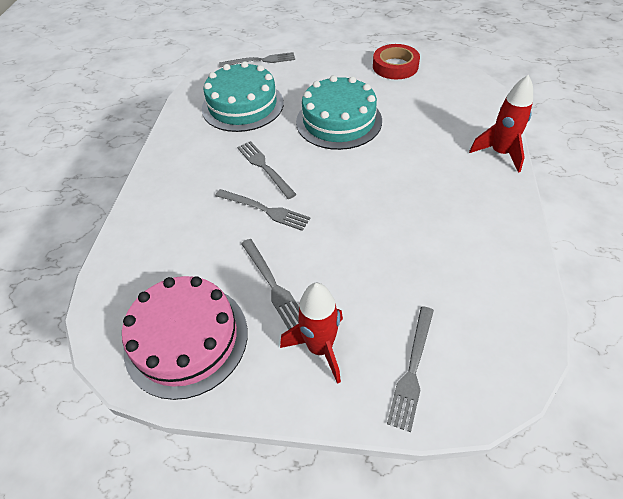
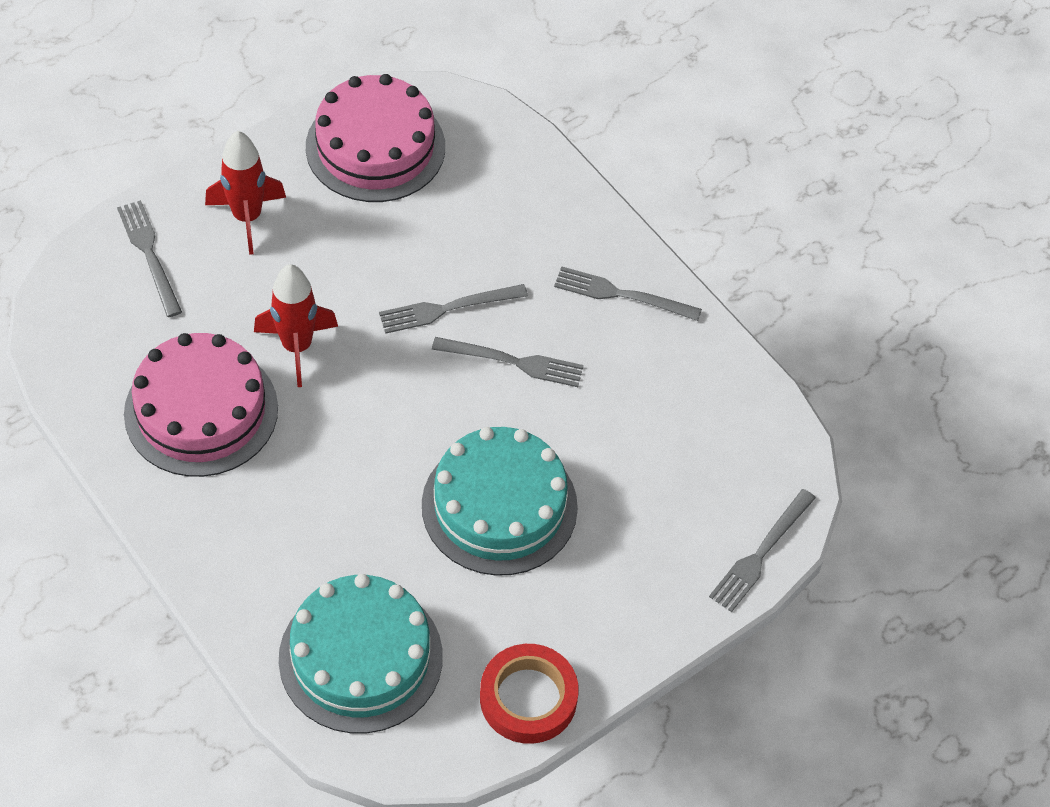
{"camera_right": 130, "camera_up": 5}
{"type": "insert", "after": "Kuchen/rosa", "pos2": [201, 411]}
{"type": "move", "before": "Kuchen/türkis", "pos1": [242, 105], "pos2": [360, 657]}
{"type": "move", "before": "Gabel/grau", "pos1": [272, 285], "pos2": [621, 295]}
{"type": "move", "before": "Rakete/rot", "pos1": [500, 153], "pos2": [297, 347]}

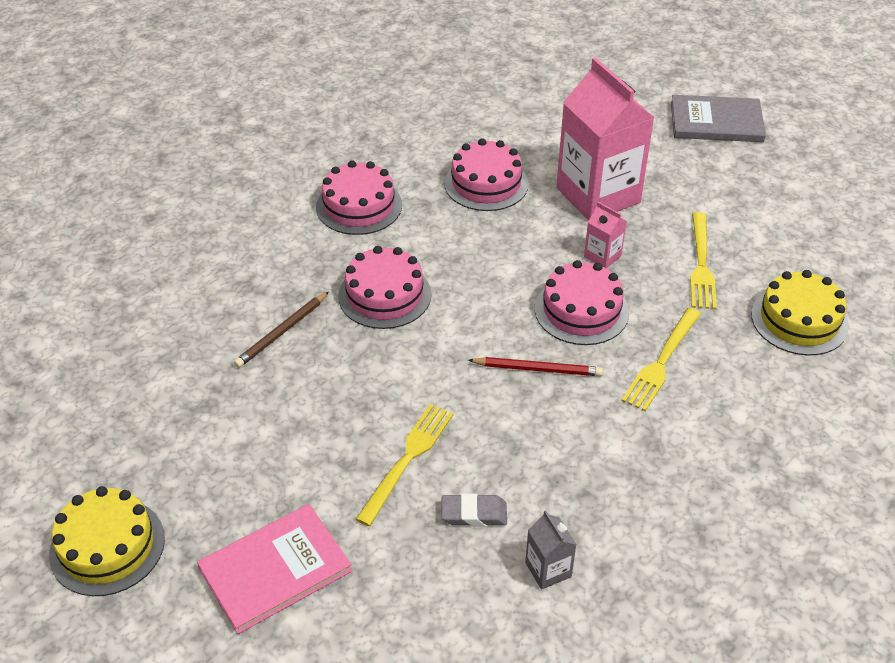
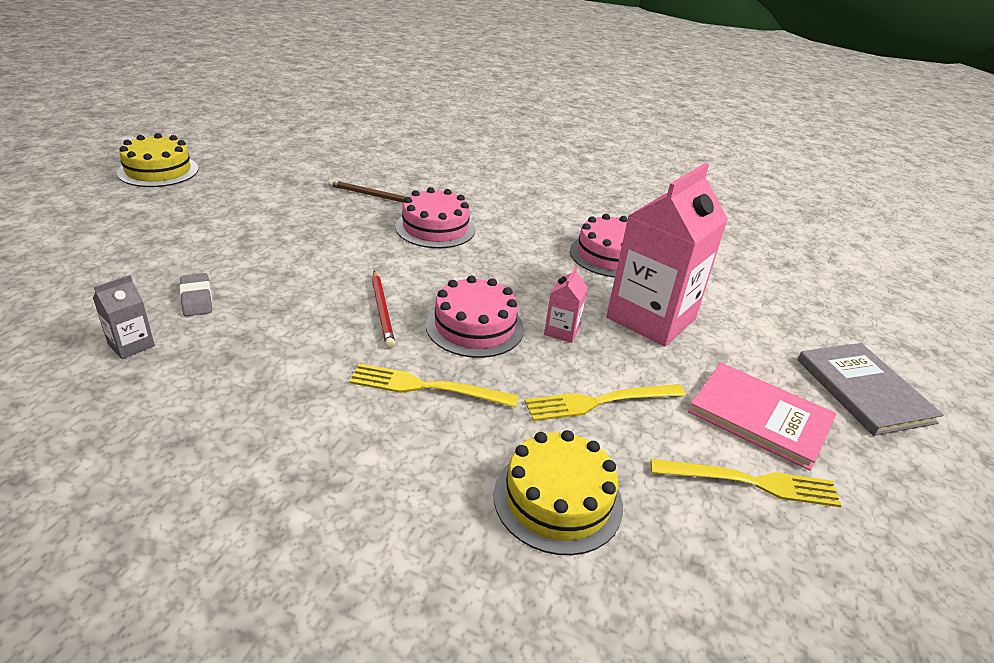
{"camera_right": 65, "camera_up": -10}
{"type": "delete", "before": "Kuchen/rosa", "pos1": [359, 206]}
{"type": "move", "before": "Buch/rosa", "pos1": [275, 570], "pos2": [760, 417]}
{"type": "move", "before": "Gabel/gelb", "pos1": [407, 459], "pos2": [751, 482]}

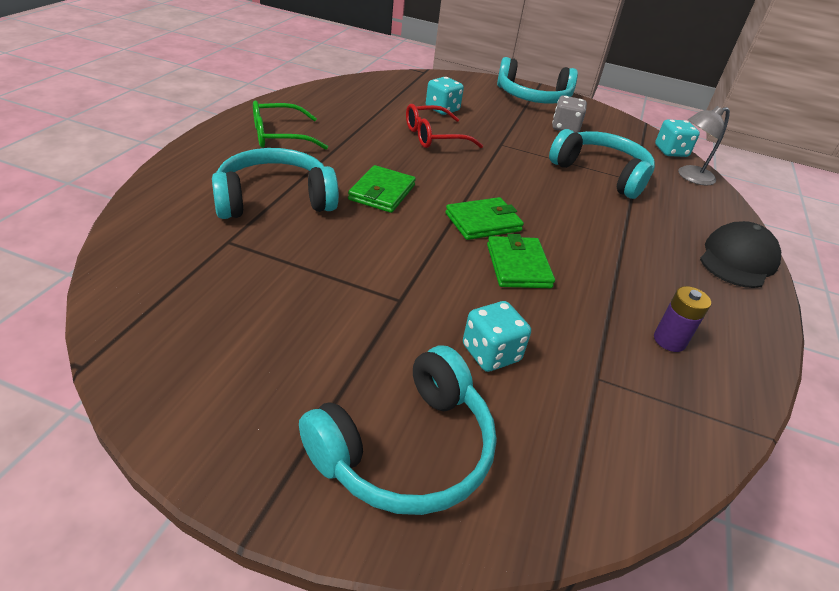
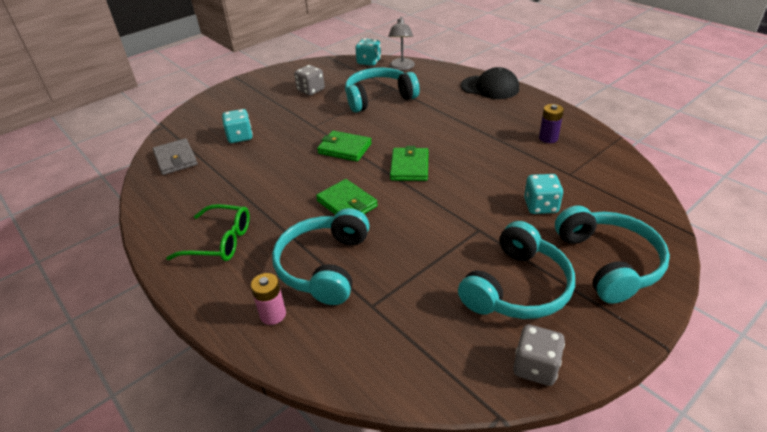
{"camera_right": -55, "camera_up": 0}
{"type": "delete", "before": "Brille/rot", "pos1": [434, 137]}
{"type": "insert", "after": "Geldbörse/grau", "pos2": [175, 159]}
{"type": "insert", "after": "Batterie/rosa", "pos2": [273, 314]}
{"type": "insert", "after": "Spielwürfel/grau", "pos2": [535, 367]}
{"type": "move", "before": "Geldbörse/grün", "pos1": [518, 266], "pos2": [344, 148]}
{"type": "move", "before": "Kopfhörer/türkis", "pos1": [533, 97], "pos2": [517, 287]}
{"type": "rotate", "before": "Brille/grün", "pos1": [280, 136], "pos2": [219, 241], "turn": -90}
{"type": "rotate", "before": "Kappe/schwarz", "pos1": [737, 260], "pos2": [490, 87], "turn": 135}

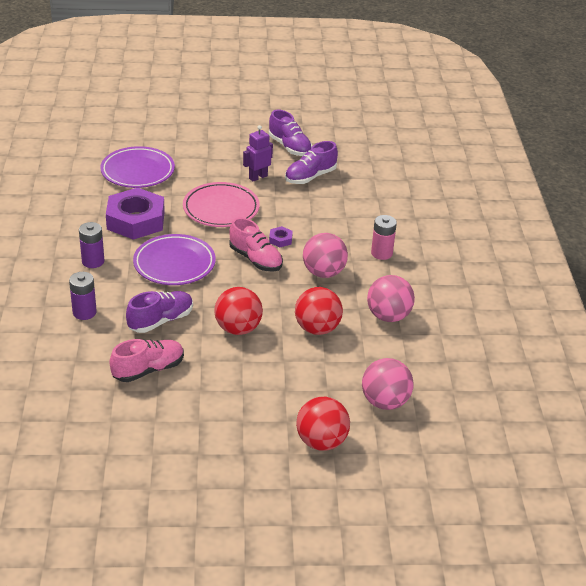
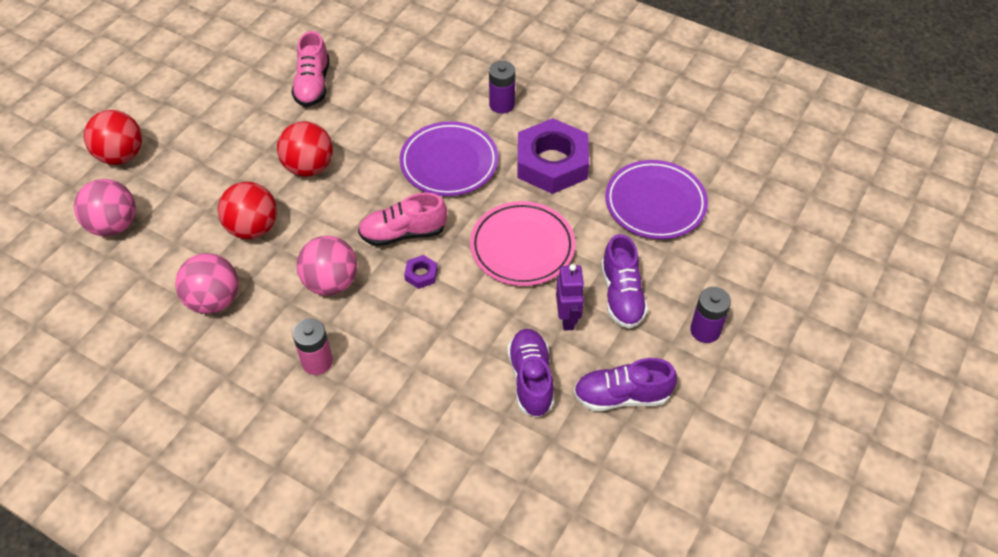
{"camera_right": 125, "camera_up": 15}
{"type": "move", "before": "Batterie/lila", "pos1": [84, 312], "pos2": [705, 330]}
{"type": "move", "before": "Schuh/lila", "pos1": [161, 321], "pos2": [621, 295]}

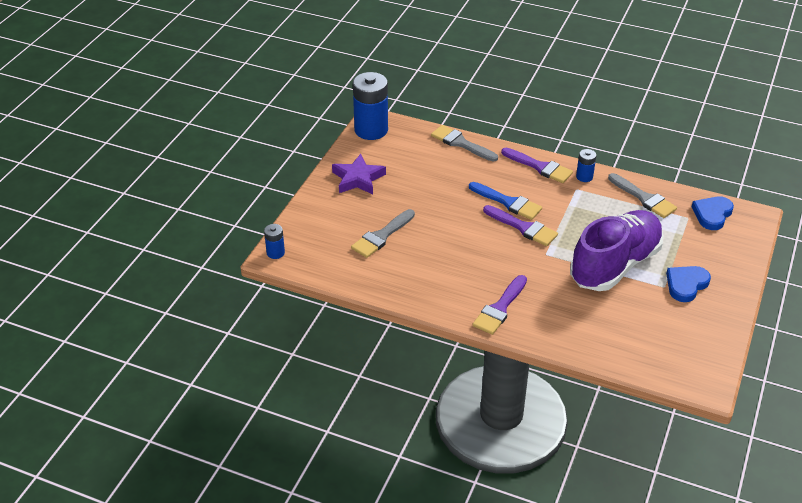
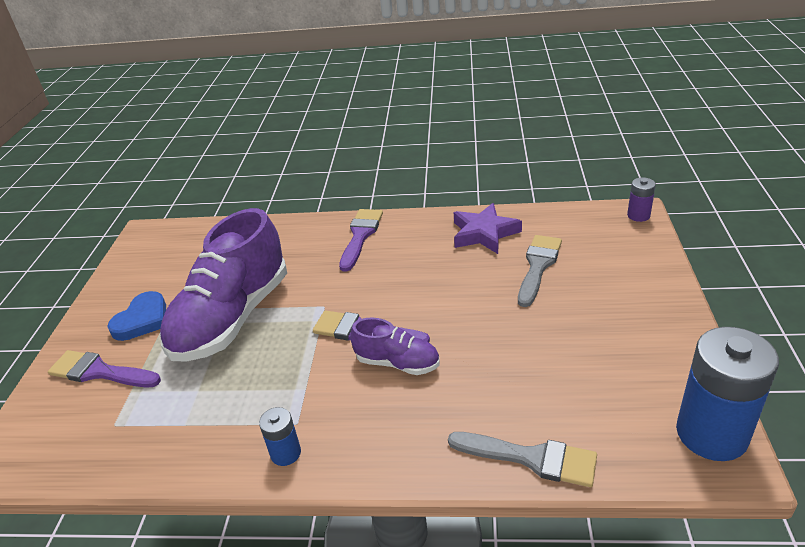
{"camera_right": 165, "camera_up": -5}
{"type": "delete", "before": "Pinsel/grau", "pos1": [644, 198]}
{"type": "delete", "before": "Herz/blau", "pos1": [712, 214]}
{"type": "move", "before": "Stern/lila", "pos1": [358, 179], "pos2": [484, 233]}
{"type": "move", "before": "Pinsel/lila", "pos1": [540, 167], "pos2": [99, 372]}
{"type": "replace", "before": "Pinsel/blau", "after": "Schuh/lila", "pos1": [508, 202], "pos2": [397, 363]}
{"type": "recolor", "before": "Batterie/blau", "after": "Batterie/lila", "pos1": [275, 253], "pos2": [638, 215]}

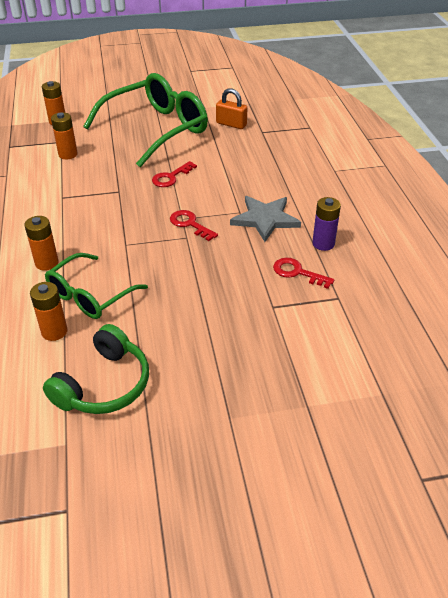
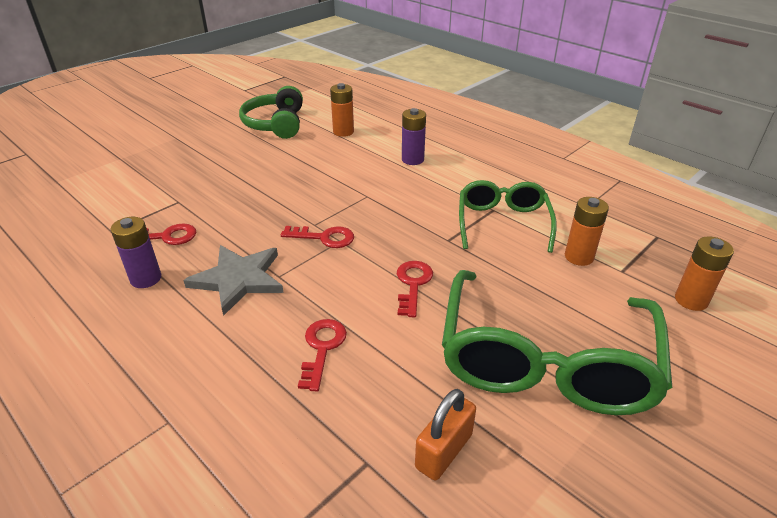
{"camera_right": 145, "camera_up": -5}
{"type": "insert", "after": "Schlüssel/rot", "pos2": [322, 348]}
{"type": "move", "before": "Brille/grün", "pos1": [90, 295], "pos2": [502, 222]}
{"type": "recolor", "before": "Batterie/orange", "after": "Batterie/lila", "pos1": [46, 263], "pos2": [412, 159]}
{"type": "rotate", "before": "Vorhängeschloss/orange", "pos1": [231, 124], "pos2": [444, 451], "turn": -45}

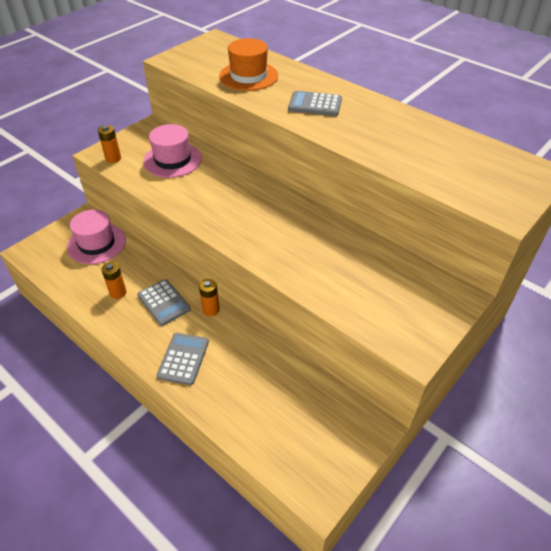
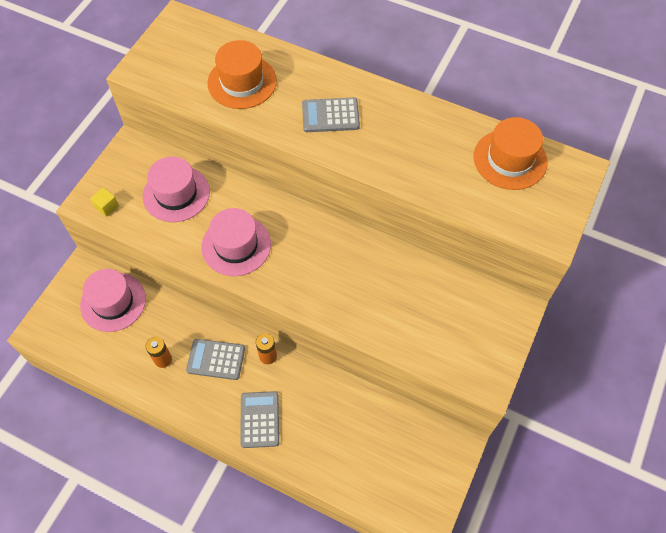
{"camera_right": -15, "camera_up": 15}
{"type": "insert", "after": "Hut/rosa", "pos2": [236, 245]}
{"type": "insert", "after": "Hut/orange", "pos2": [510, 159]}
{"type": "replace", "before": "Batterie/orange", "after": "Kubus/gelb", "pos1": [113, 158], "pos2": [107, 206]}
{"type": "rotate", "before": "Taschenrechner/grau", "pos1": [163, 302], "pos2": [216, 359], "turn": 150}

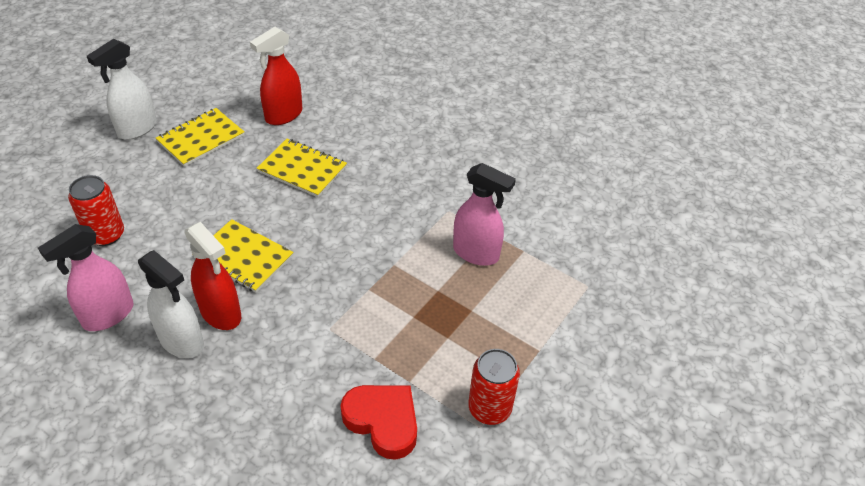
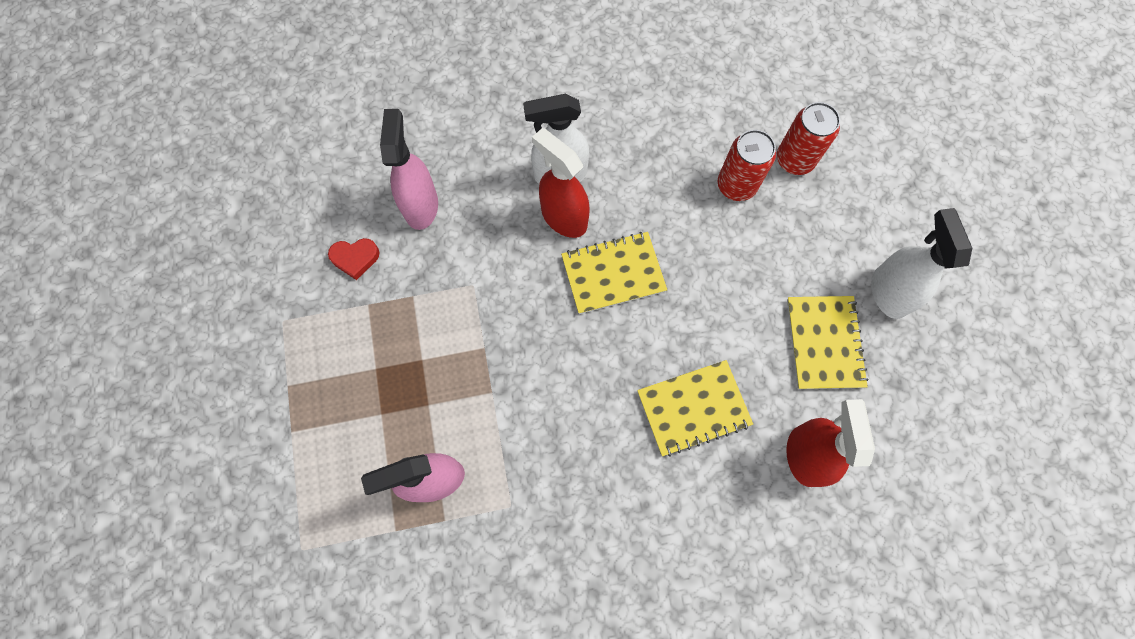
{"camera_right": 135, "camera_up": 25}
{"type": "move", "before": "Sprühflasche/rosa", "pos1": [108, 315], "pos2": [421, 205]}
{"type": "move", "before": "Dose/rot", "pos1": [489, 408], "pos2": [794, 160]}
{"type": "rotate", "before": "Sprühflasche/rot", "pos1": [221, 313], "pos2": [563, 217], "turn": 45}
{"type": "resize", "before": "Herz/rot", "pos1": [383, 421], "pos2": [355, 258], "scale": 0.59}

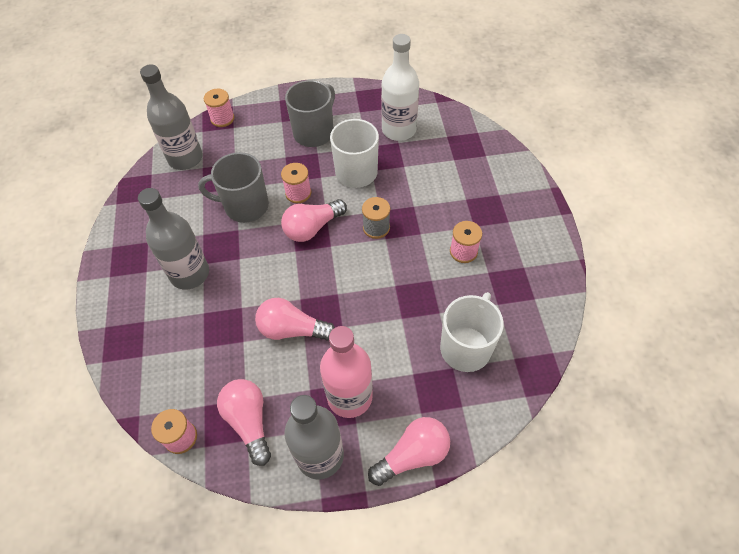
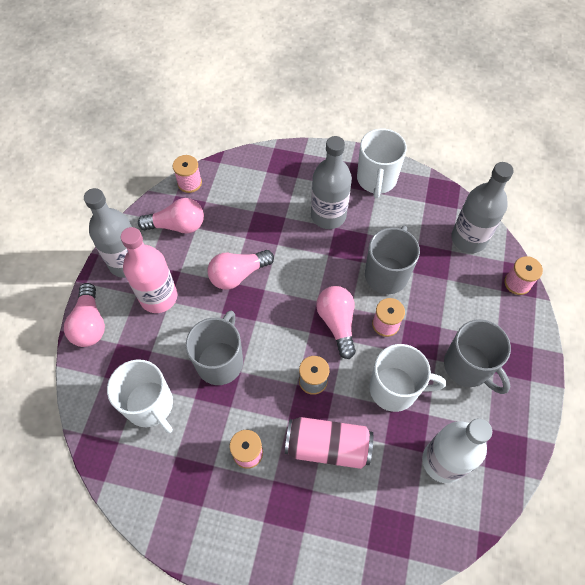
{"camera_right": 110, "camera_up": 5}
{"type": "insert", "after": "Tasse/grau", "pos2": [220, 361]}
{"type": "insert", "after": "Dose/rosa", "pos2": [327, 446]}
{"type": "insert", "after": "Tasse/weiß", "pos2": [376, 180]}
{"type": "rotate", "before": "Glühbirne/rosa", "pos1": [292, 329], "pos2": [238, 274], "turn": -150}

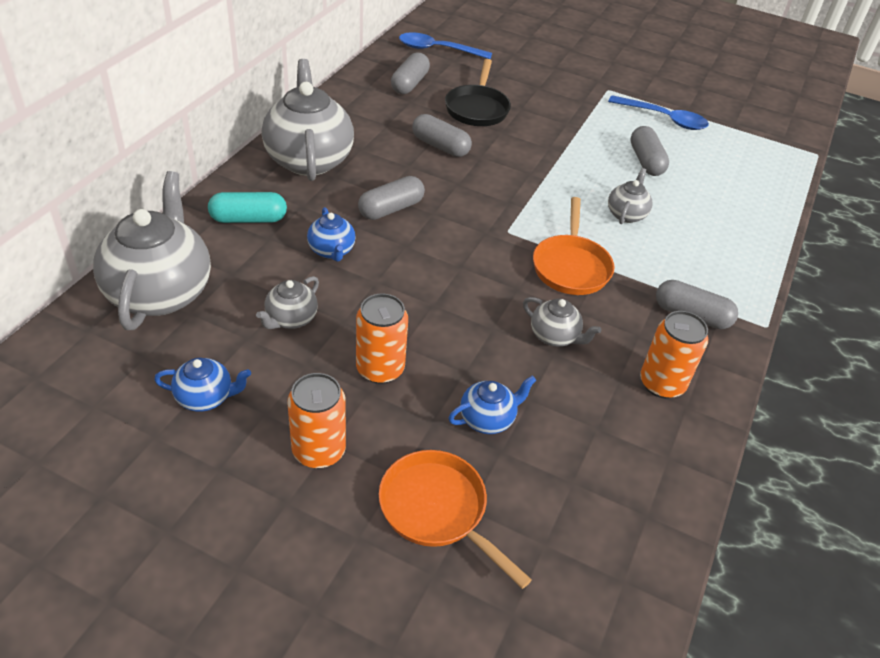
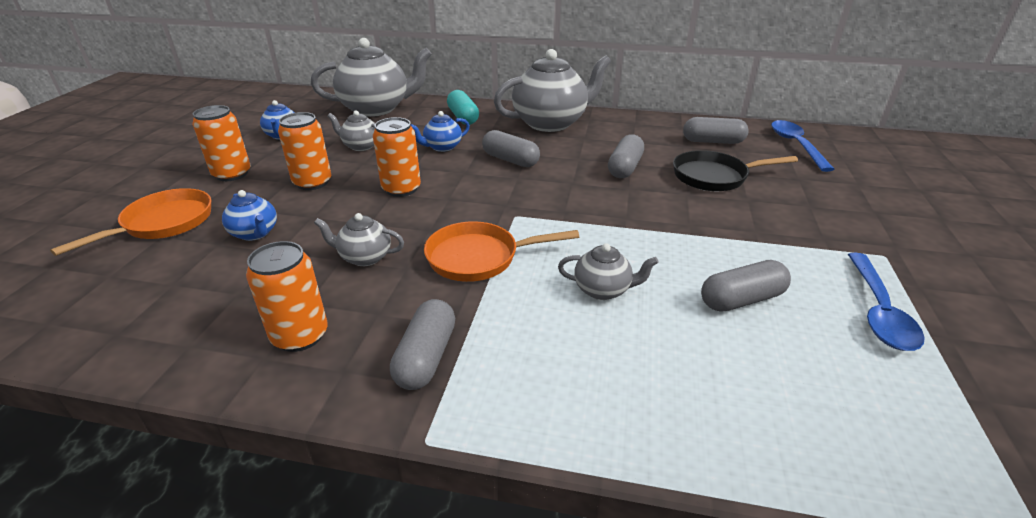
{"camera_right": 80, "camera_up": -10}
{"type": "insert", "after": "Dose/orange", "pos2": [401, 189]}
{"type": "rotate", "before": "Teekanne/grau", "pos1": [555, 336], "pos2": [364, 257], "turn": 75}

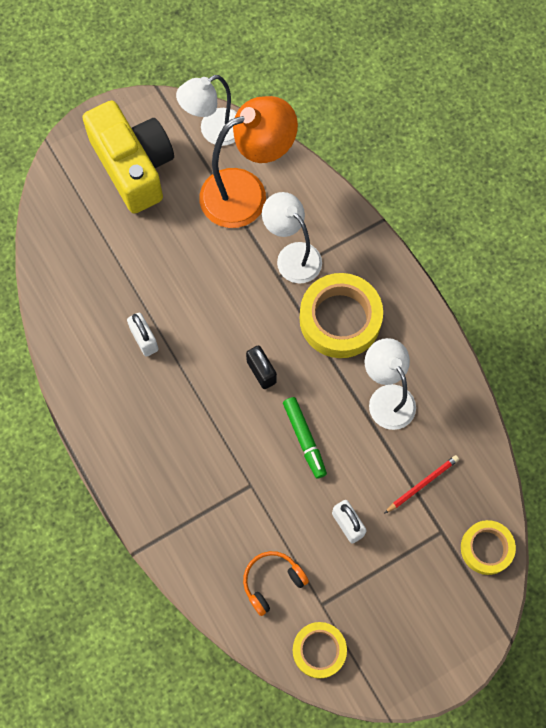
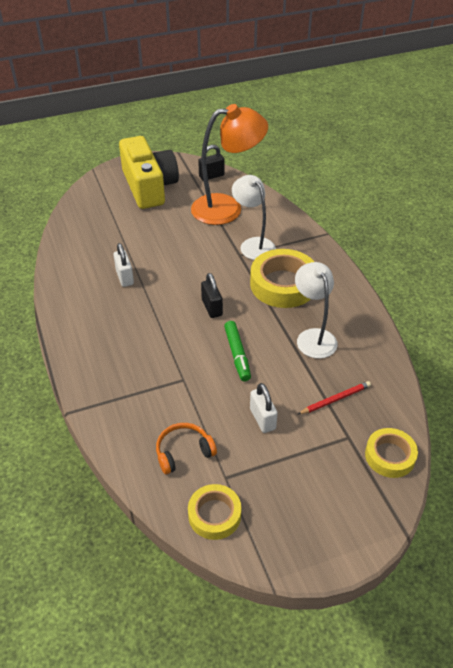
{"camera_right": 10, "camera_up": -25}
{"type": "replace", "before": "Lampe/weiß", "after": "Vorhängeschloss/schwarz", "pos1": [213, 131], "pos2": [211, 176]}

